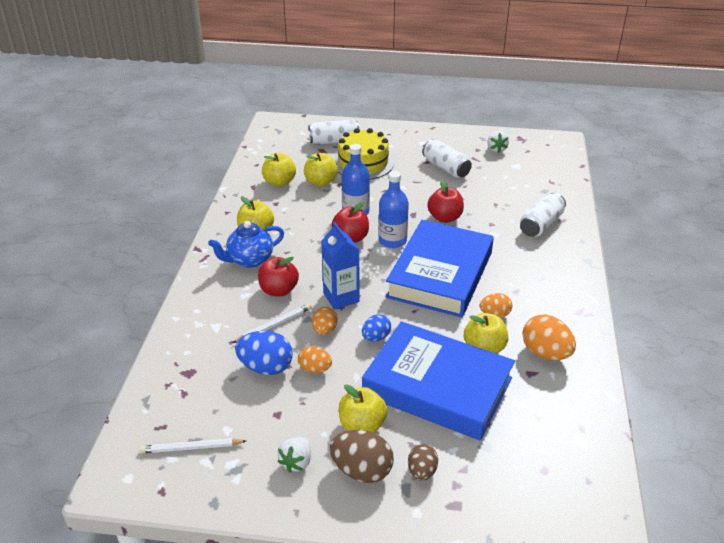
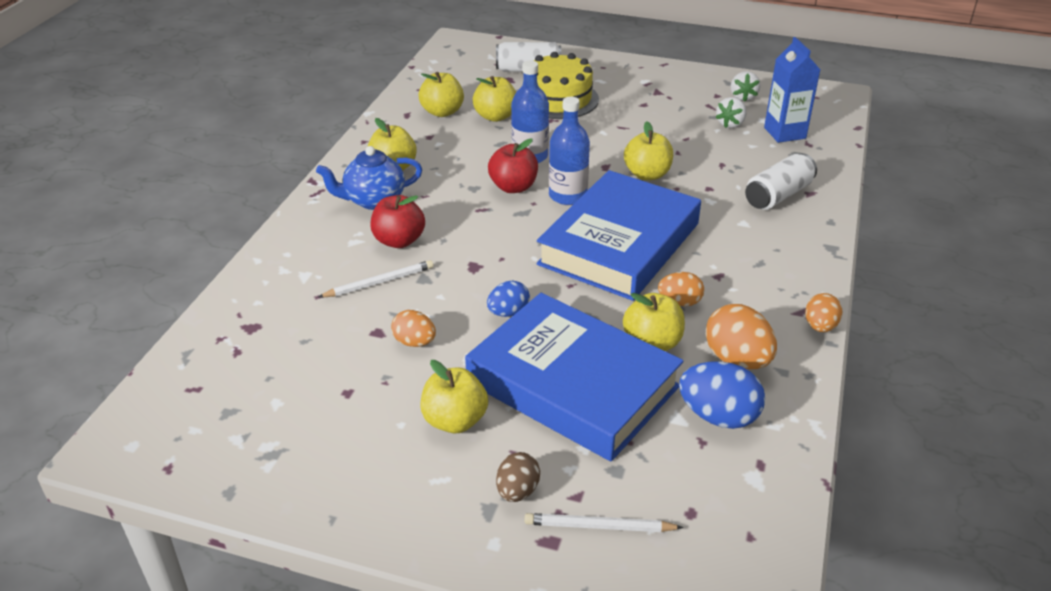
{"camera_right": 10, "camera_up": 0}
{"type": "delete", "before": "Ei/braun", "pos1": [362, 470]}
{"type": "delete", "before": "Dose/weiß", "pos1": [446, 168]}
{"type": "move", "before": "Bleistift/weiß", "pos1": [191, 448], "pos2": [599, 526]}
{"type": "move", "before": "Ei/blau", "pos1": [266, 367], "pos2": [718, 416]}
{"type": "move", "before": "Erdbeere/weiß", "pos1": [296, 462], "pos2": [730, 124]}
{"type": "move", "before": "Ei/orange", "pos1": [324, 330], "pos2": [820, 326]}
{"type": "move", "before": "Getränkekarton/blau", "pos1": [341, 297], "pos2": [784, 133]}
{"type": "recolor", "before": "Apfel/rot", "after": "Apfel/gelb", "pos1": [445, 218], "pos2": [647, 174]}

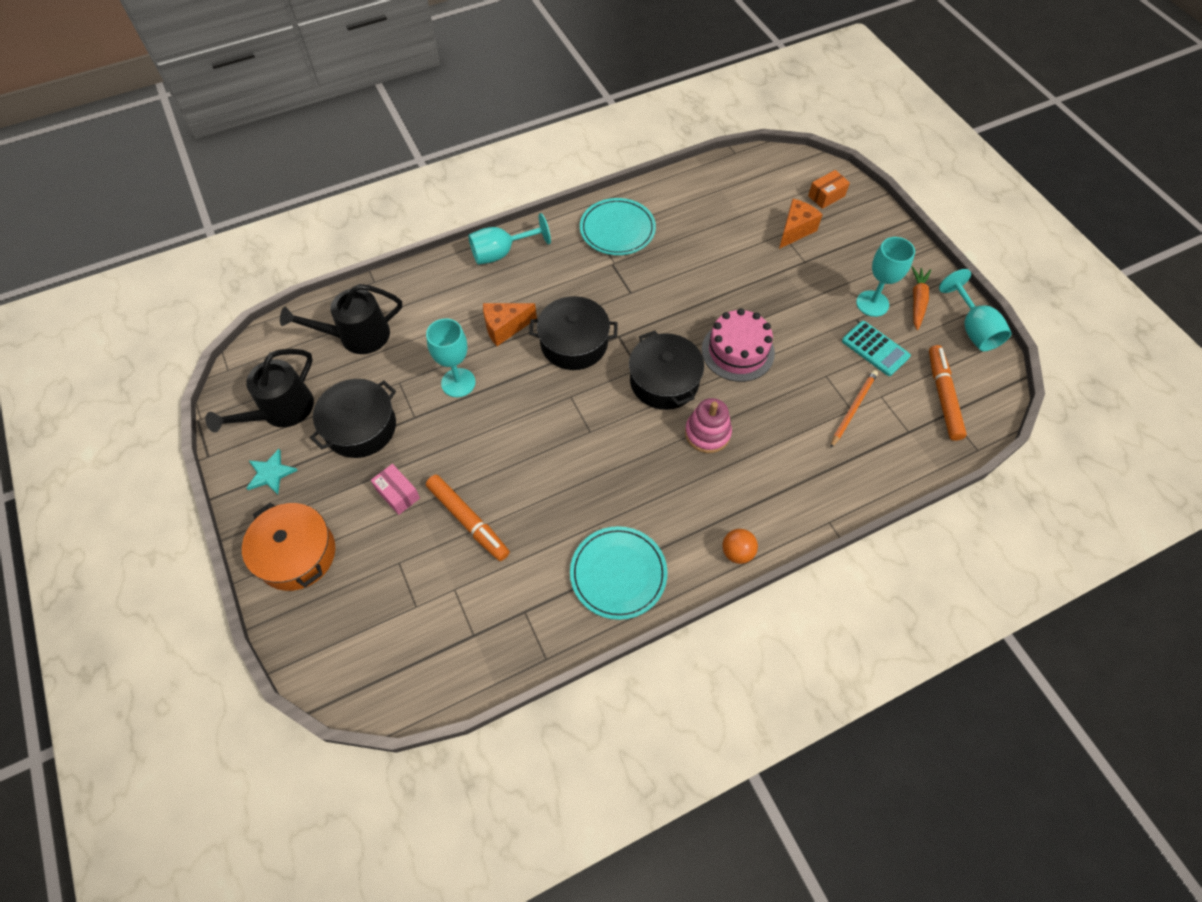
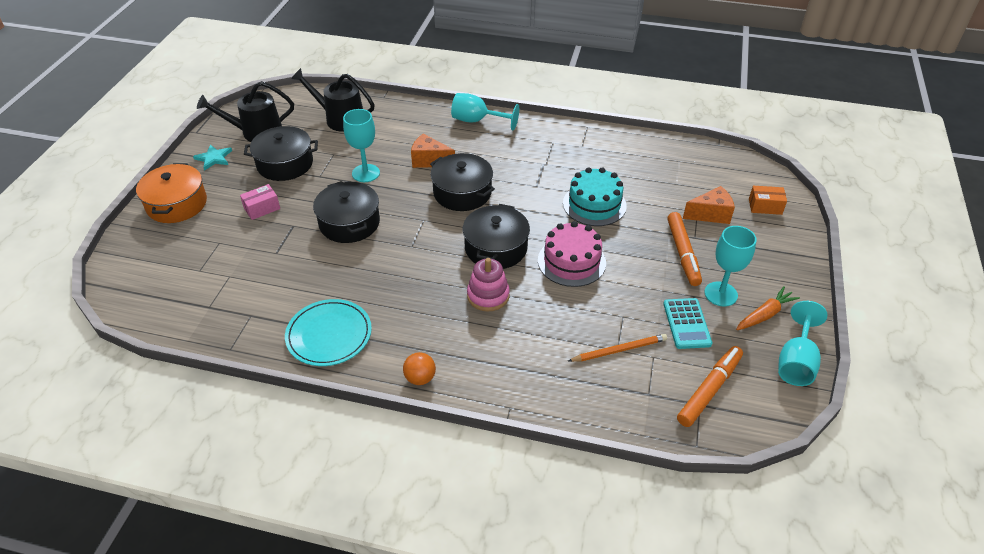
{"camera_right": 40, "camera_up": -15}
{"type": "delete", "before": "Teller/türkis", "pos1": [617, 229]}
{"type": "insert", "after": "Kochtopf/schwarz", "pos2": [349, 223]}
{"type": "insert", "after": "Kuchen/türkis", "pos2": [594, 204]}
{"type": "move", "before": "Filzstift/orange", "pos1": [468, 520], "pos2": [683, 253]}
{"type": "rotate", "before": "Schachtel/rosa", "pos1": [398, 494], "pos2": [262, 208], "turn": 60}

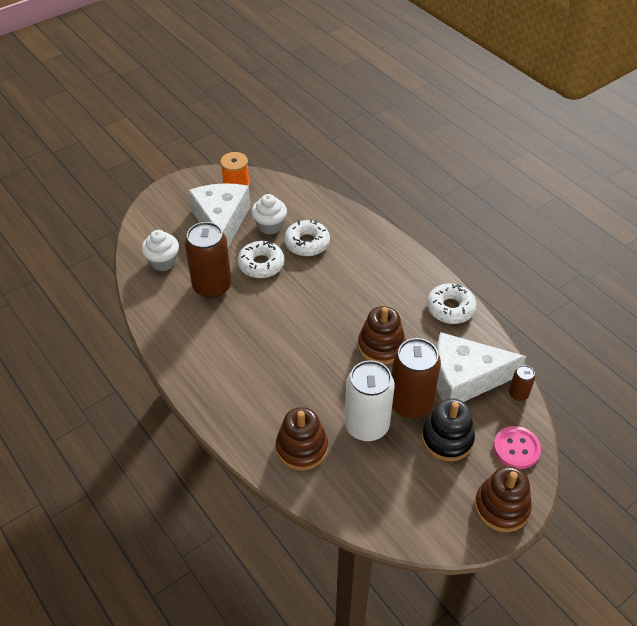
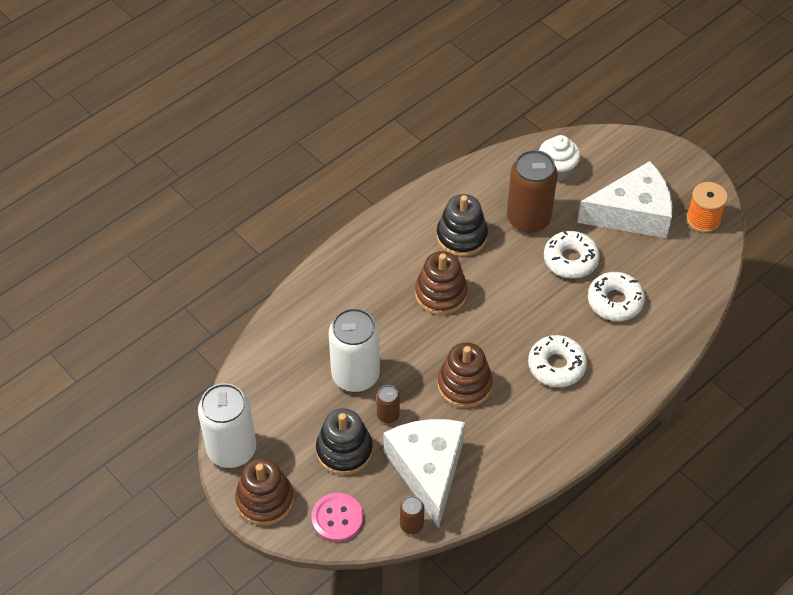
{"camera_right": 85, "camera_up": 5}
{"type": "delete", "before": "Muffin/weiß", "pos1": [270, 226]}
{"type": "insert", "after": "Dose/weiß", "pos2": [231, 449]}
{"type": "insert", "after": "Stapelspielzeug/schwarz", "pos2": [461, 236]}
{"type": "move", "before": "Stapelspielzeug/braun", "pos1": [301, 448], "pos2": [441, 294]}
{"type": "move", "before": "Donut/weiß", "pos1": [450, 308], "pos2": [556, 366]}
{"type": "resize", "before": "Dose/braun", "pos1": [410, 403], "pos2": [388, 415], "scale": 0.46}

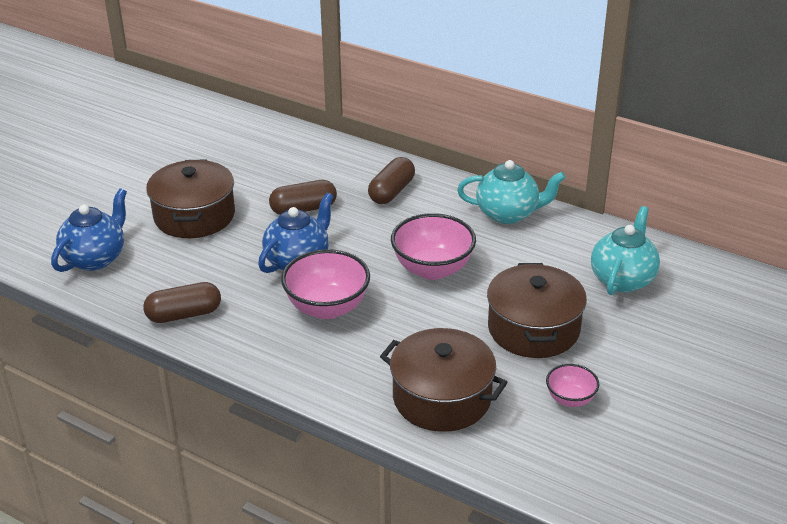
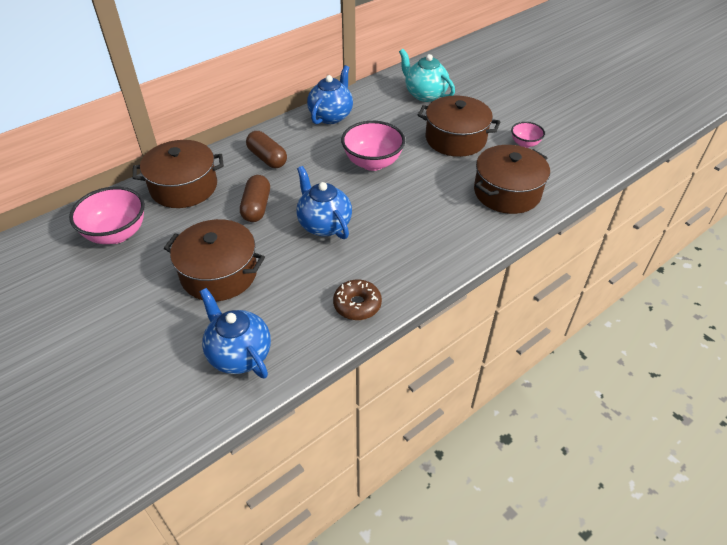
{"camera_right": -70, "camera_up": 10}
{"type": "insert", "after": "Kochtopf/braun", "pos2": [184, 187]}
{"type": "move", "before": "Schüssel/rosa", "pos1": [327, 308], "pos2": [117, 234]}
{"type": "replace", "before": "Kapsel/braun", "after": "Donut/braun", "pos1": [184, 314], "pos2": [357, 305]}
{"type": "recolor", "before": "Teekanne/türkis", "after": "Teekanne/blau", "pos1": [508, 214], "pos2": [331, 116]}

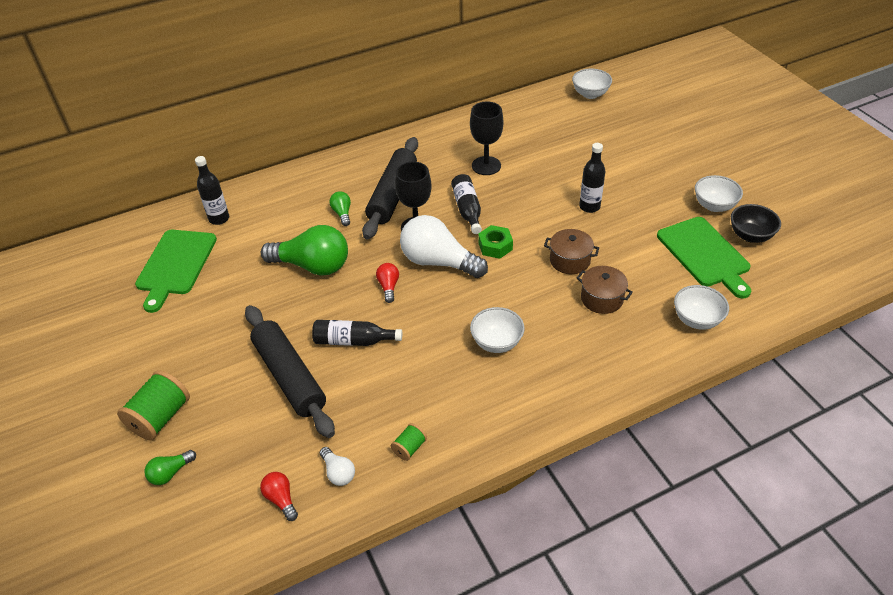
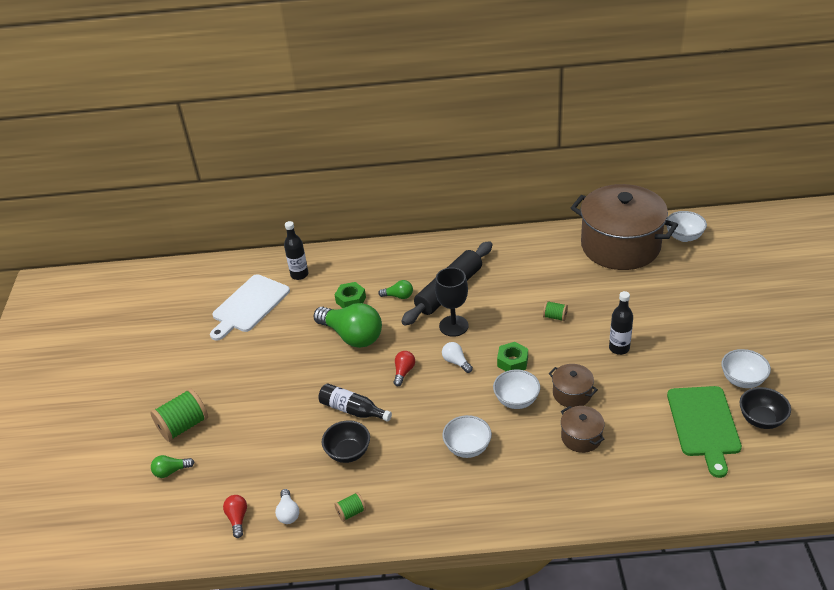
{"camera_right": 25, "camera_up": -5}
{"type": "delete", "before": "Nudelholz/schwarz", "pos1": [289, 376]}
{"type": "delete", "before": "Flasche/schwarz", "pos1": [467, 209]}
{"type": "delete", "before": "Kelch/schwarz", "pos1": [486, 166]}
{"type": "insert", "after": "Schüssel/schwarz", "pos2": [348, 452]}
{"type": "insert", "after": "Sechskantmutter/grün", "pos2": [351, 300]}
{"type": "insert", "after": "Garnrolle/grün", "pos2": [555, 317]}
{"type": "insert", "after": "Kochtopf/braun", "pos2": [620, 246]}
{"type": "move", "before": "Schüssel/weiß", "pos1": [696, 320], "pos2": [516, 400]}
{"type": "recolor", "before": "Schneidebrett/grün", "after": "Schneidebrett/weiß", "pos1": [175, 265], "pos2": [249, 305]}
{"type": "rotate", "before": "Glühbirne/grün", "pos1": [342, 213], "pos2": [398, 296], "turn": 90}
{"type": "resize", "before": "Glühbirne/weiß", "pos1": [438, 262], "pos2": [456, 362], "scale": 0.45}

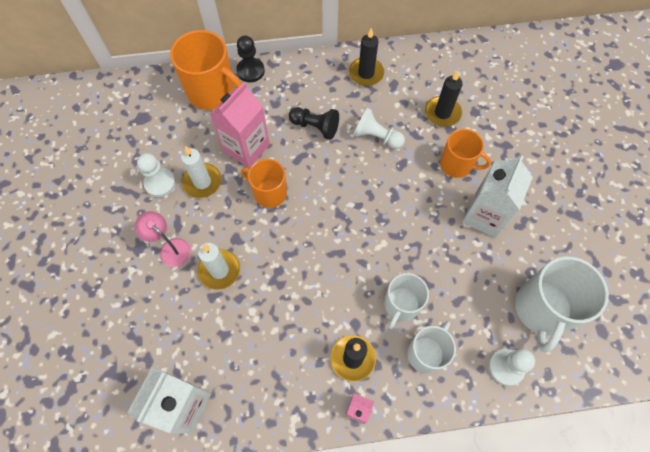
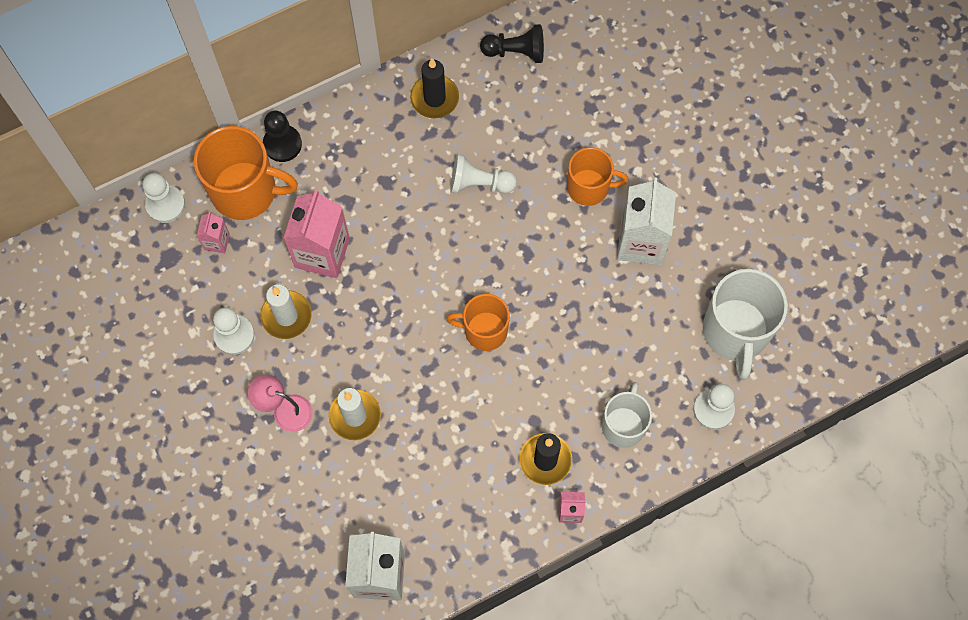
{"camera_right": -20, "camera_up": 5}
{"type": "delete", "before": "Tasse/weiß", "pos1": [401, 305]}
{"type": "delete", "before": "Kerze/schwarz", "pos1": [442, 113]}
{"type": "insert", "after": "Bauer/weiß", "pos2": [165, 204]}
{"type": "insert", "after": "Getränkekarton/rosa", "pos2": [217, 242]}
{"type": "move", "before": "Tasse/orange", "pos1": [269, 193], "pos2": [484, 331]}
{"type": "move", "before": "Bauer/schwarz", "pos1": [315, 127], "pos2": [516, 51]}

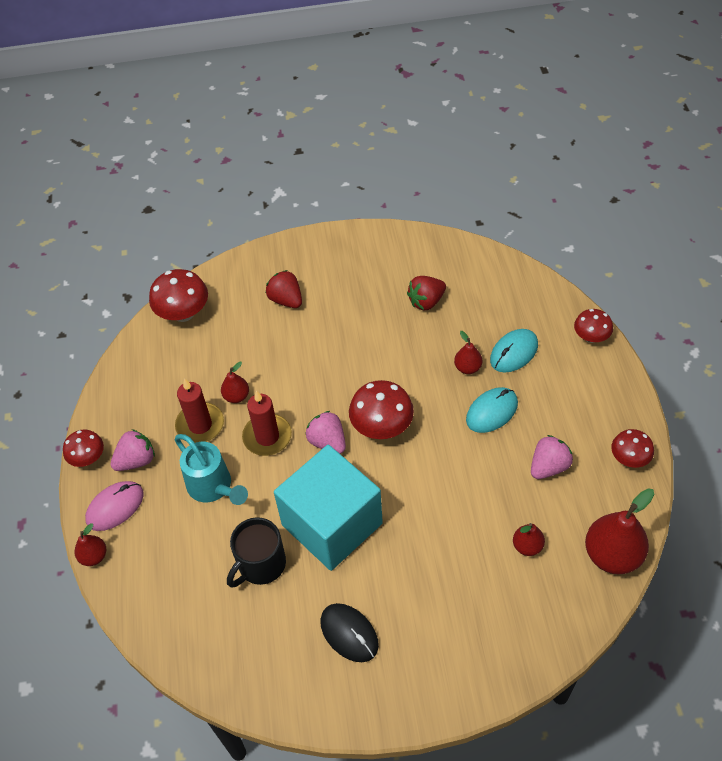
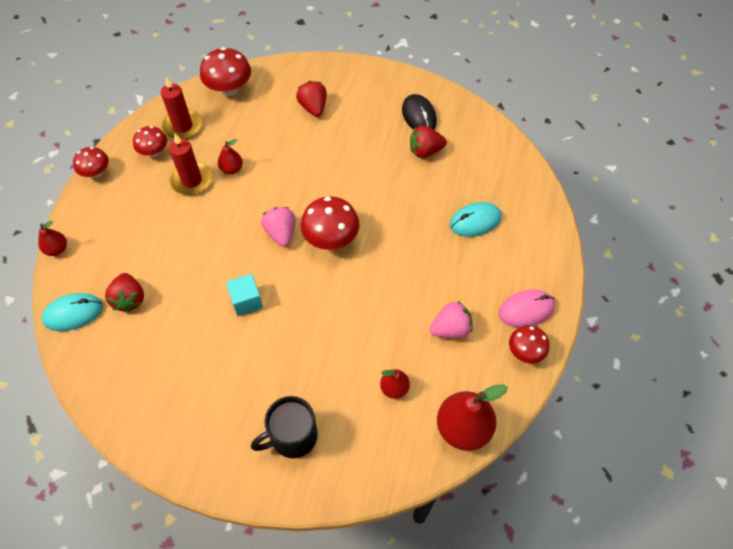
{"camera_right": 20, "camera_up": 5}
{"type": "delete", "before": "Erdbeere/rosa", "pos1": [136, 460]}
{"type": "delete", "before": "Gießkanne/türkis", "pos1": [213, 487]}
{"type": "delete", "before": "Birne/rot", "pos1": [467, 368]}
{"type": "insert", "after": "Erdbeere/rot", "pos2": [129, 299]}
{"type": "move", "before": "Computermaus/rosa", "pos1": [115, 507], "pos2": [526, 310]}
{"type": "move", "before": "Tasse/schwarz", "pos1": [260, 564], "pos2": [292, 436]}
{"type": "move", "before": "Kerze/rot", "pos1": [267, 437], "pos2": [183, 126]}
{"type": "move", "before": "Computermaus/schwarz", "pos1": [349, 633], "pos2": [419, 116]}
{"type": "move", "before": "Computermaus/türkis", "pos1": [492, 412], "pos2": [73, 313]}
{"type": "move", "before": "Pilz/rot", "pos1": [591, 337], "pos2": [154, 152]}
{"type": "resize", "before": "Kubus/türkis", "pos1": [332, 524], "pos2": [246, 301], "scale": 0.41}

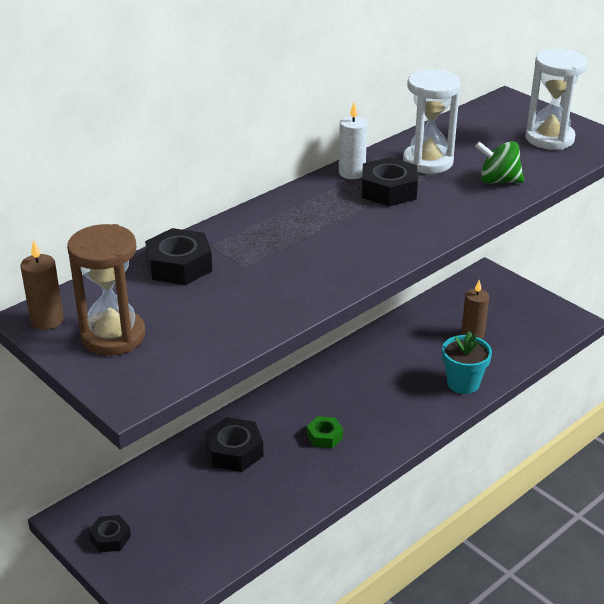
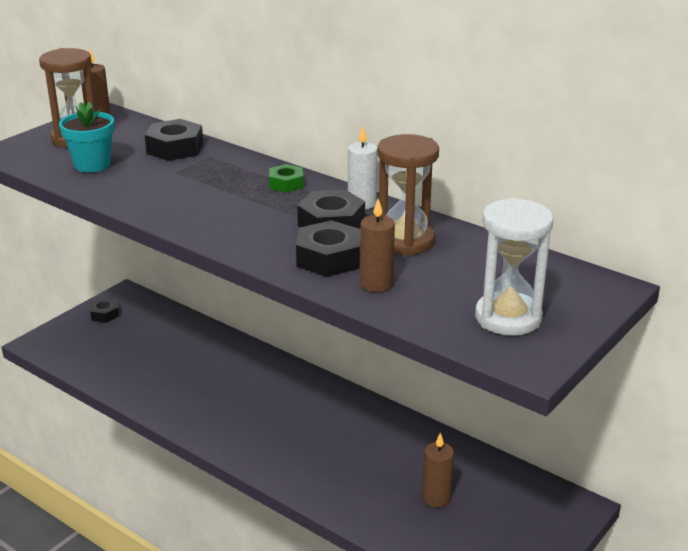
{"camera_right": 80, "camera_up": -5}
{"type": "move", "before": "Sechskantmutter/schwarz", "pos1": [234, 451], "pos2": [329, 258]}
{"type": "move", "before": "Sechskantmutter/grün", "pos1": [324, 436], "pos2": [286, 184]}
{"type": "move", "before": "Blumentopf/türkis", "pos1": [463, 383], "pos2": [92, 165]}
{"type": "replace", "before": "Kreisel/grün", "after": "Kerze/braun", "pos1": [498, 181], "pos2": [376, 284]}
{"type": "recolor", "before": "Sanduhr/weiß", "after": "Sanduhr/braun", "pos1": [428, 162], "pos2": [405, 241]}

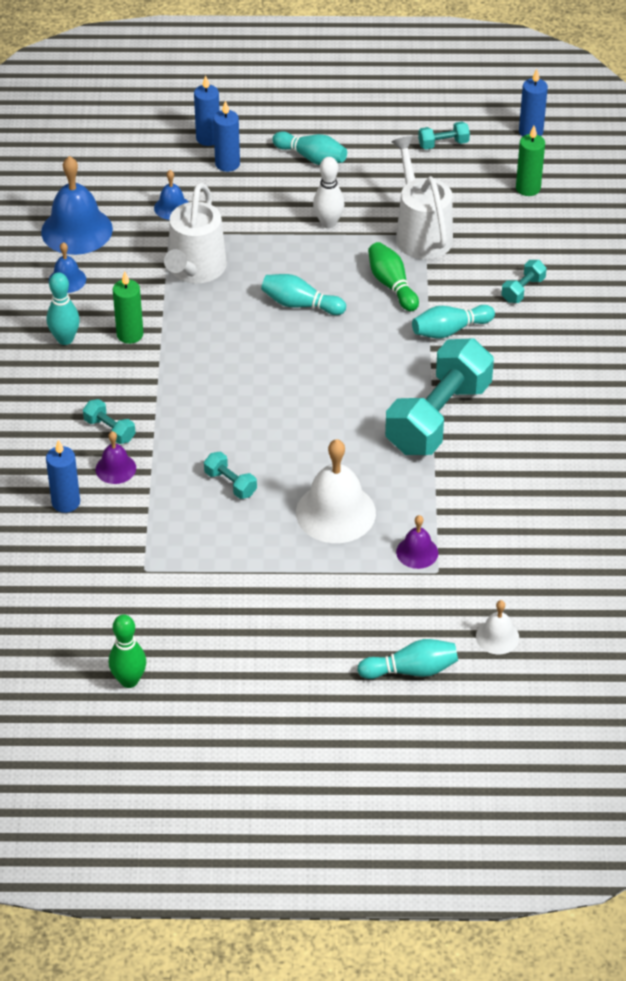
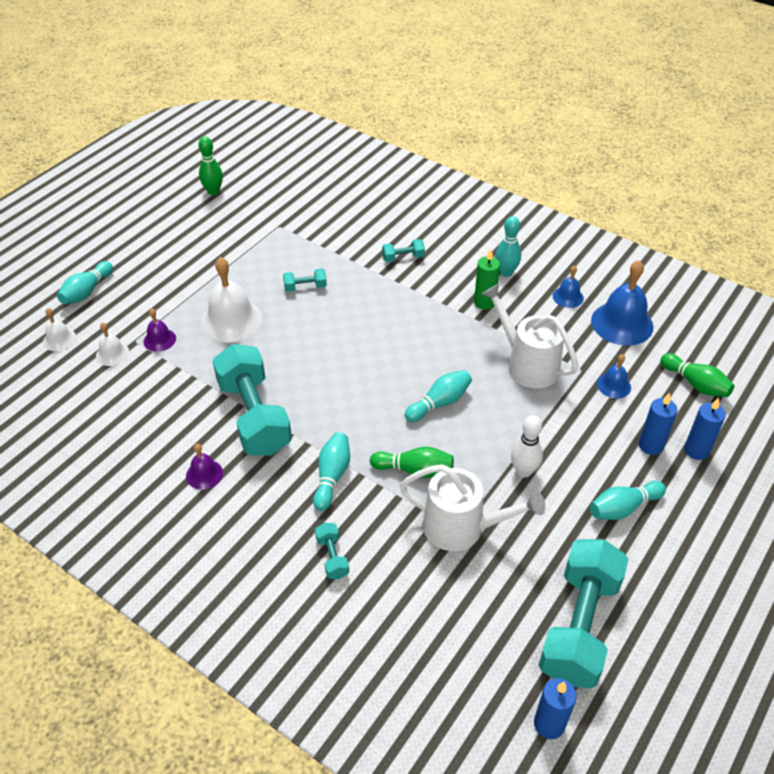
{"camera_right": 125, "camera_up": 0}
{"type": "delete", "before": "Kerze/blau", "pos1": [66, 502]}
{"type": "delete", "before": "Kerze/grün", "pos1": [528, 188]}
{"type": "insert", "after": "Glocke/weiß", "pos2": [112, 354]}
{"type": "insert", "after": "Bowlingkegel/grün", "pos2": [695, 384]}
{"type": "move", "before": "Glocke/lila", "pos1": [115, 468], "pos2": [204, 474]}
{"type": "resize", "before": "Hantel/türkis", "pos1": [443, 144], "pos2": [579, 626], "scale": 2.41}

